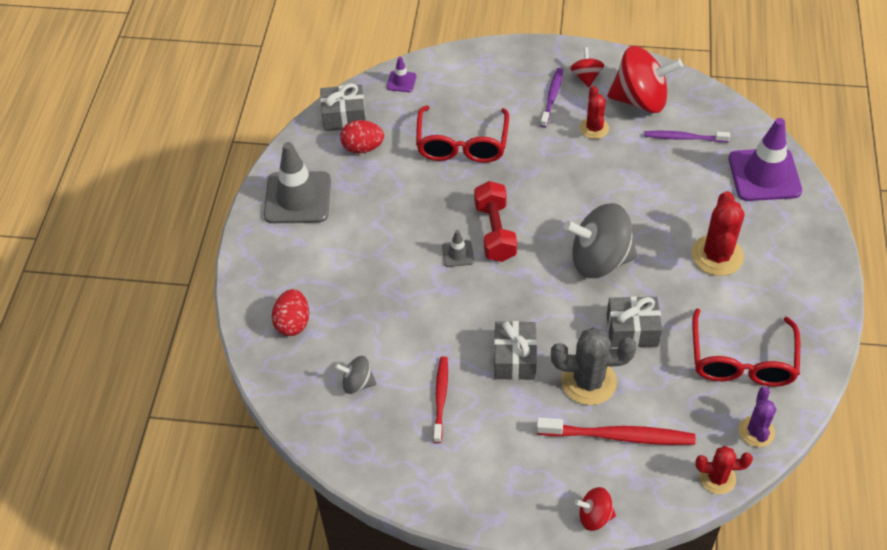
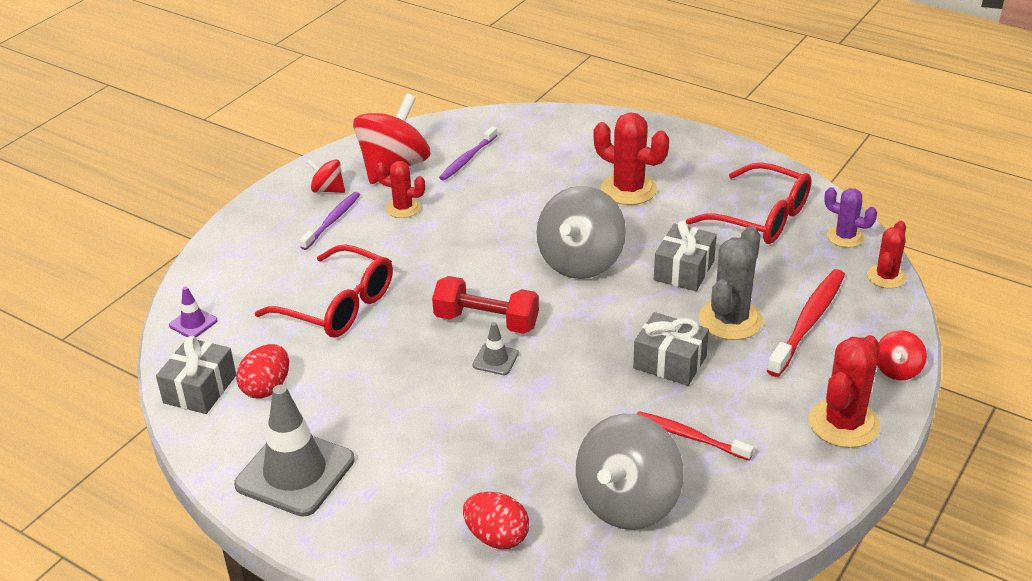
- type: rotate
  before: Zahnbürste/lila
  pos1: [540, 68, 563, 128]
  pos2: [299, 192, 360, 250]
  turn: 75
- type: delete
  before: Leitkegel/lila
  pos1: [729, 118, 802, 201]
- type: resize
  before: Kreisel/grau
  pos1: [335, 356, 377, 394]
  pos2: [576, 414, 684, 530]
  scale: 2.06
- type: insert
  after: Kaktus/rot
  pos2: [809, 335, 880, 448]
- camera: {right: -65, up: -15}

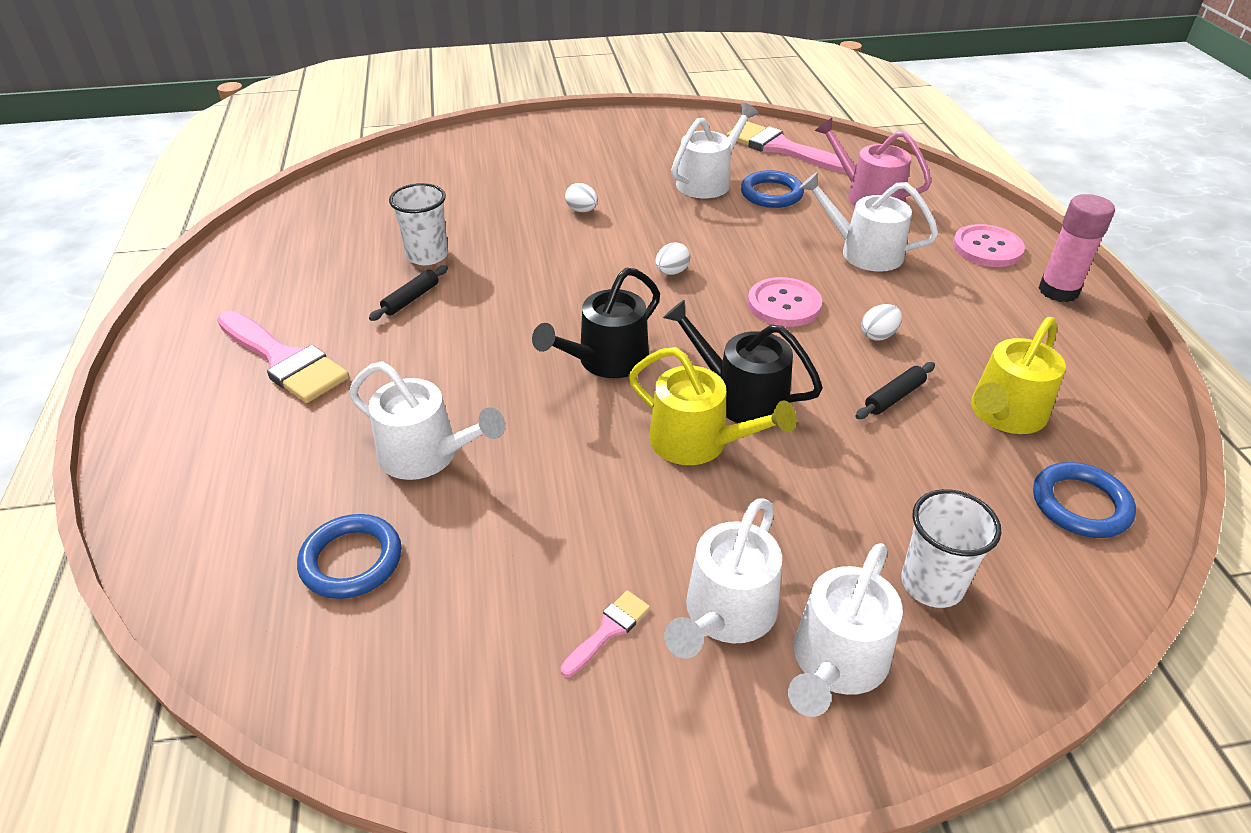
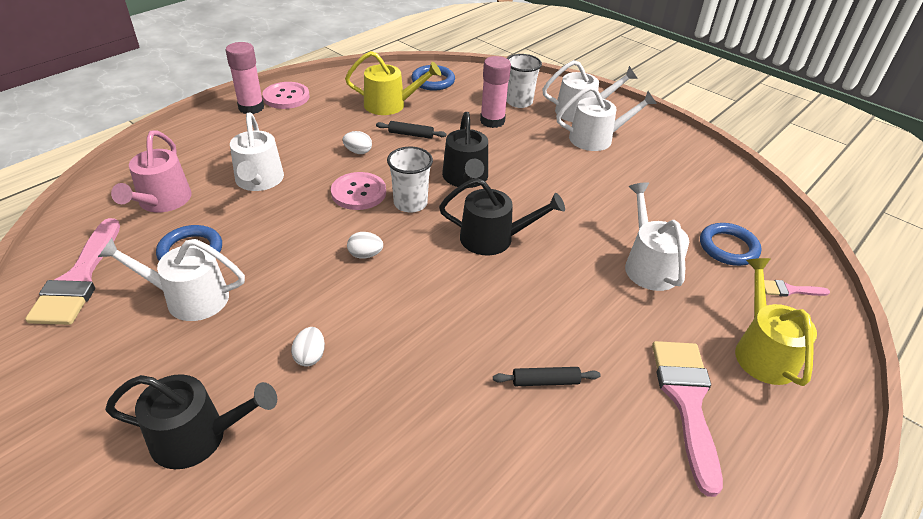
- type: move
  before: Becher/weiß
  pos1: [389, 183, 448, 265]
  pos2: [387, 147, 433, 213]
- type: move
  before: Knopf/rosa
  pos1: [953, 224, 1025, 267]
  pos2: [262, 82, 310, 109]
- type: move
  before: Gießkanne/gelb
  pos1: [629, 347, 796, 465]
  pos2: [735, 258, 817, 386]
- type: move
  before: Pinsel/rosa
  pos1: [560, 590, 650, 677]
  pos2: [764, 280, 830, 297]
- type: insert
  after: Klebestift/rosa
  pos2: [480, 56, 511, 128]
- type: insert
  after: Gießkanne/schwarz
  pos2: [105, 374, 277, 469]
- camera: {right: -130, up: 0}

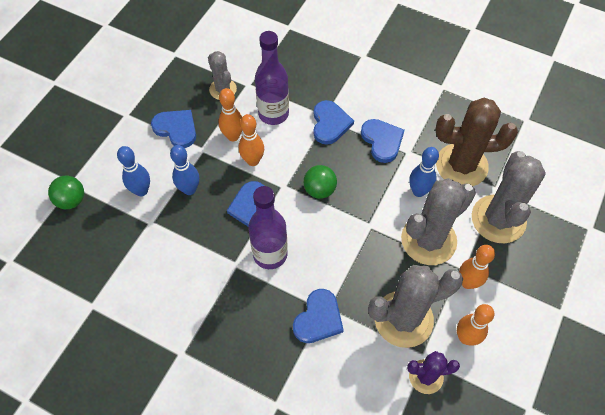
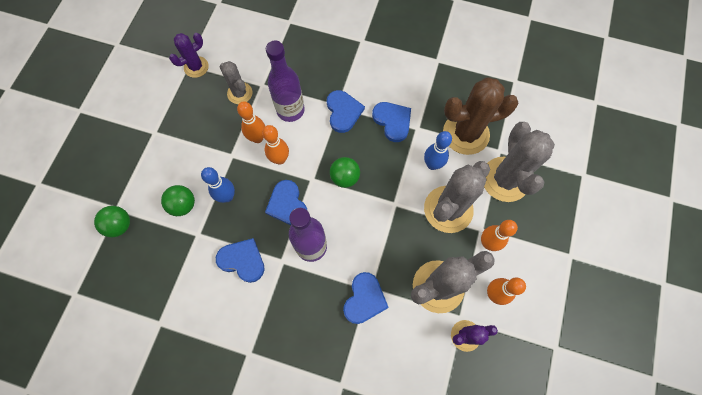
- type: move
  before: Herz/blau
  pos1: [151, 110, 196, 148]
  pos2: [216, 238, 265, 283]
- type: replace
  before: Bowlingkegel/blau
  after: Ball/grün
  pos1: [117, 146, 150, 196]
  pos2: [161, 185, 195, 216]
- type: insert
  after: Kaktus/lila
  pos2: [169, 33, 209, 78]
- camera: {right: -10, up: 10}

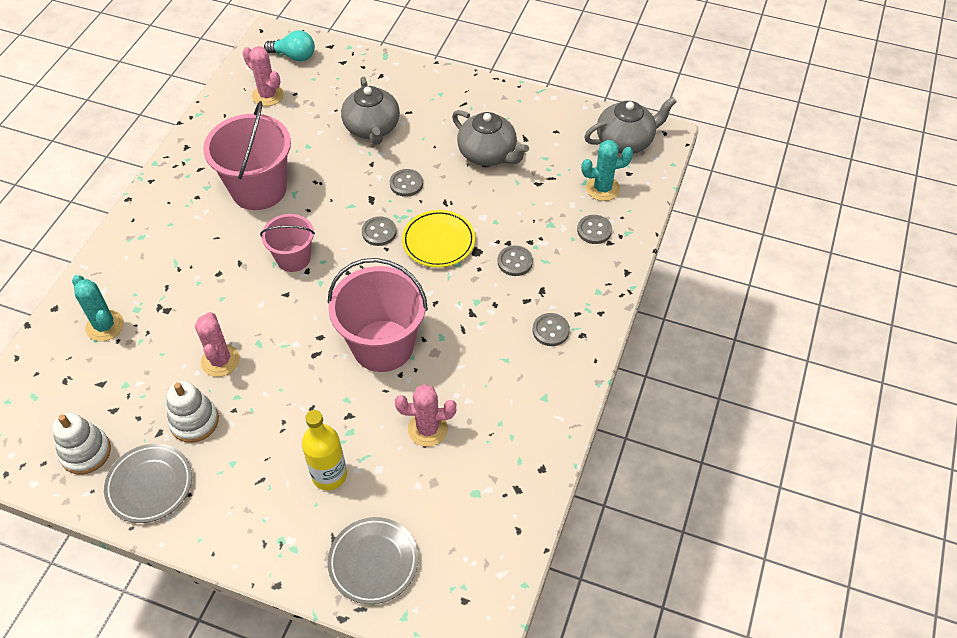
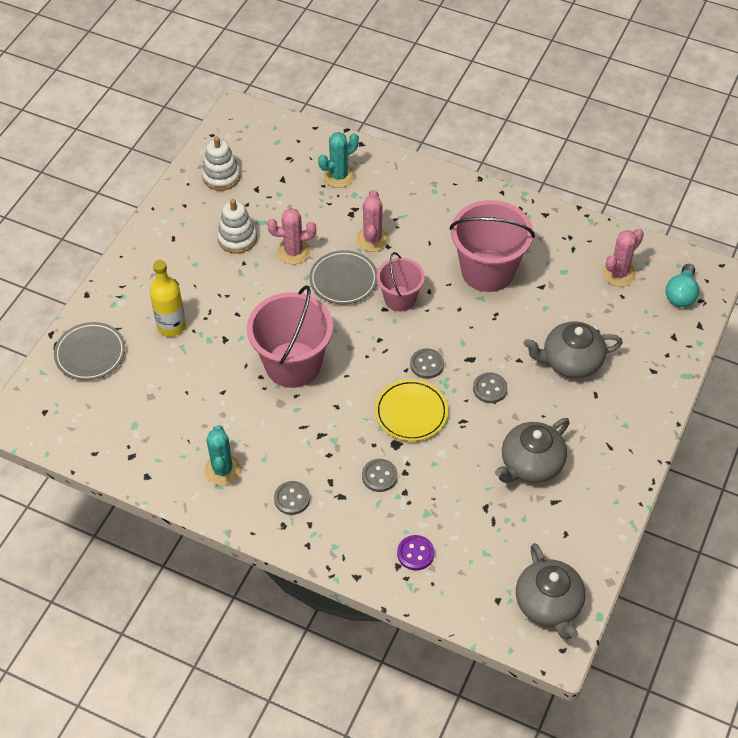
- type: move
  before: Kaktus/türkis
  pos1: [581, 140, 633, 201]
  pos2: [204, 425, 241, 485]
- type: recolor
  before: Knopf/grau
  after: Knopf/lila
  pos1: [577, 215, 612, 244]
  pos2: [397, 535, 434, 571]
- type: move
  before: Kaktus/rosa
  pos1: [395, 384, 456, 447]
  pos2: [356, 190, 389, 252]
- type: move
  before: Teller/grau
  pos1: [104, 444, 192, 523]
  pos2: [309, 250, 377, 305]
- camera: {right: 95, up: 0}

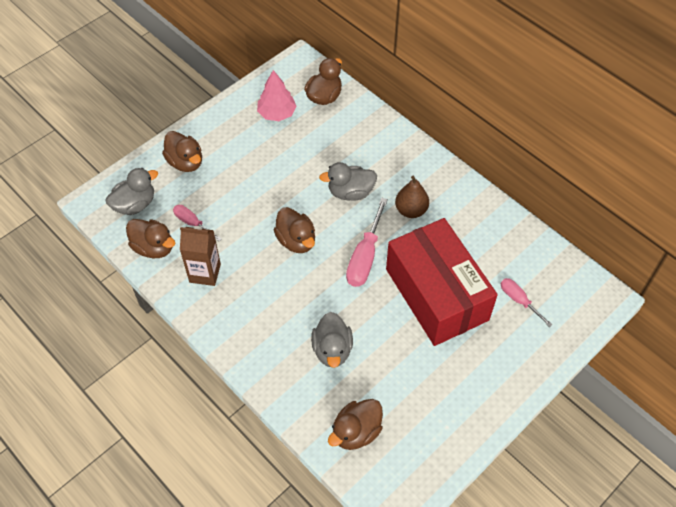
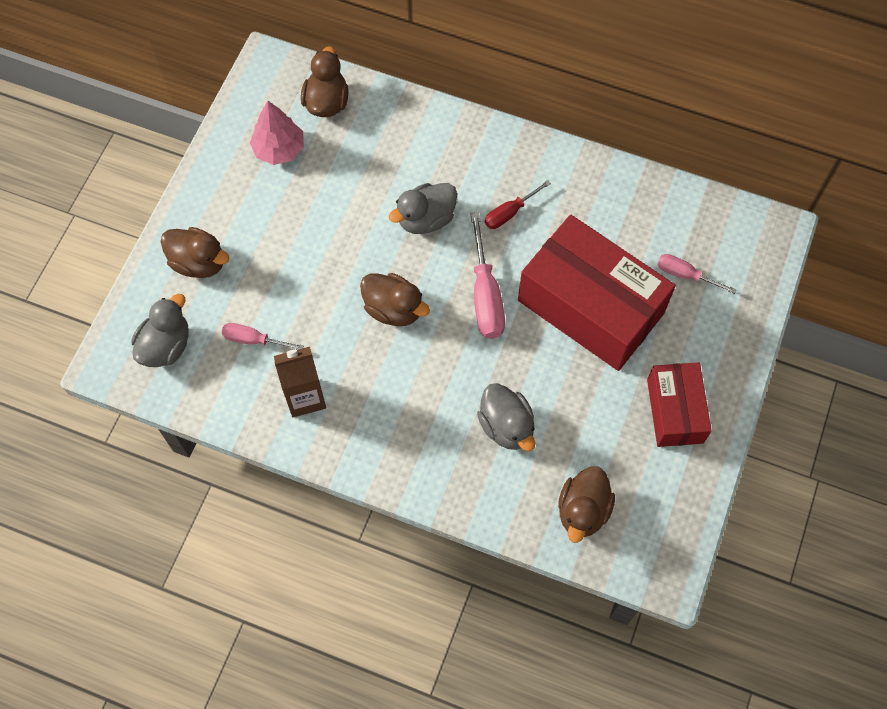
- type: replace
  before: Birne/braun
  after: Schraubenzieher/rot
  pos1: [395, 176, 429, 218]
  pos2: [485, 180, 551, 229]
- type: delete
  before: Ente/braun
  pos1: [126, 219, 175, 258]
- type: insert
  after: Schachtel/rot
  pos2: [647, 362, 712, 447]
- camera: {right: -25, up: 10}

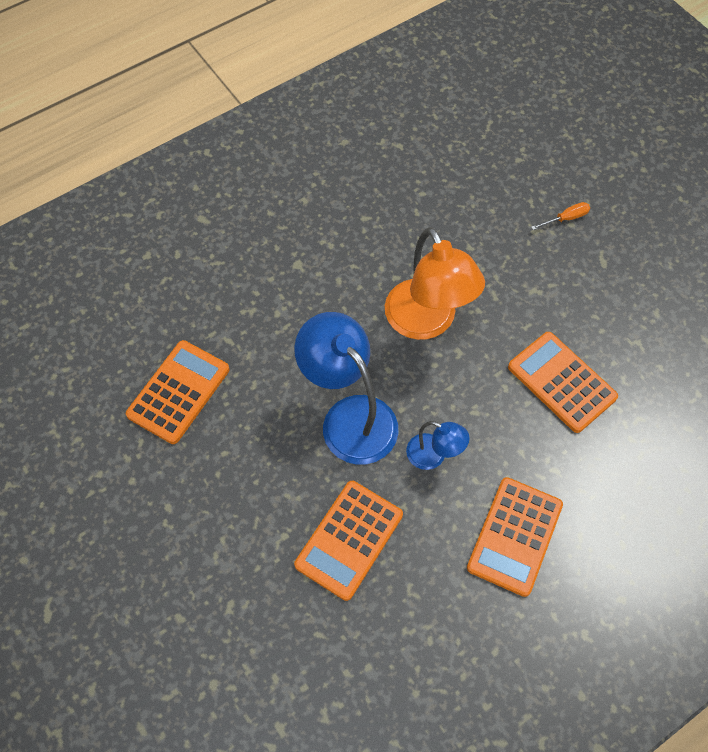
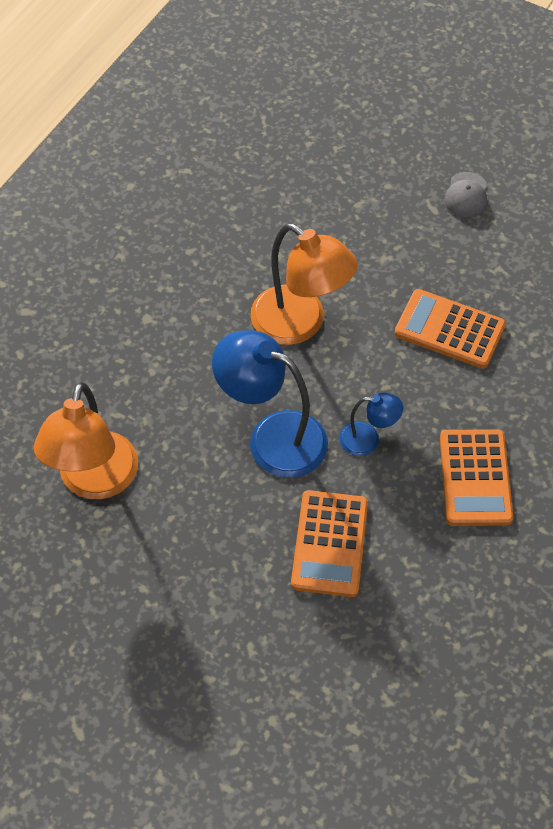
- type: delete
  before: Schraubenzieher/orange
  pos1: [531, 202, 590, 230]
- type: replace
  before: Taschenrechner/orange
  after: Lampe/orange
  pos1: [126, 340, 230, 444]
  pos2: [34, 382, 138, 499]
- type: insert
  after: Kappe/grau
  pos2: [444, 172, 487, 217]
- camera: {right: -25, up: -5}

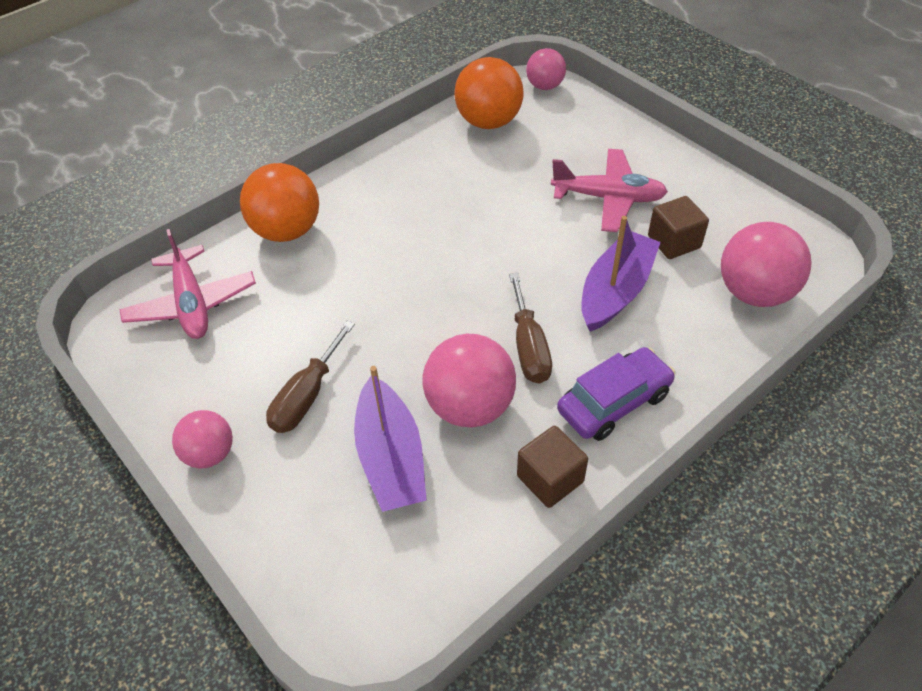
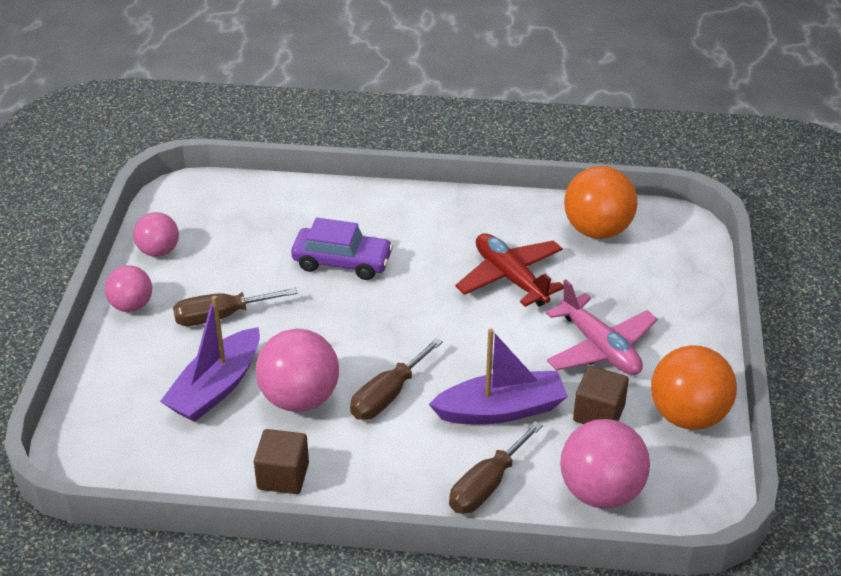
- type: move
  before: Ball/rosa
  pos1: [526, 48, 566, 90]
  pos2: [133, 212, 179, 257]
- type: move
  before: Ball/orange
  pos1: [240, 163, 319, 242]
  pos2: [651, 345, 737, 430]
- type: delete
  before: Flugzeug/rosa
  pos1: [119, 229, 256, 339]
- type: move
  before: Auto/lila
  pos1: [557, 347, 676, 441]
  pos2: [291, 218, 394, 280]
- type: insert
  after: Flugzeug/rot
  pos2: [455, 233, 563, 307]
- type: insert
  after: Schraubenzieher/braun
  pos2: [449, 421, 543, 514]
- camera: {right: 45, up: -10}

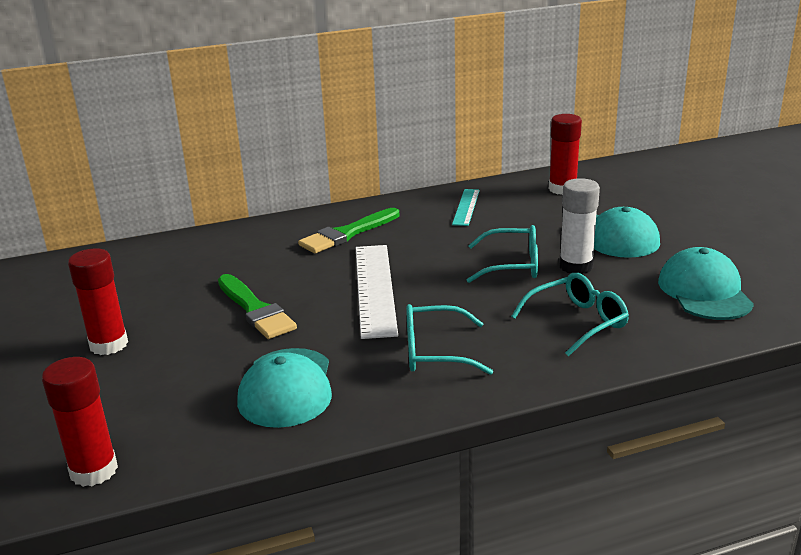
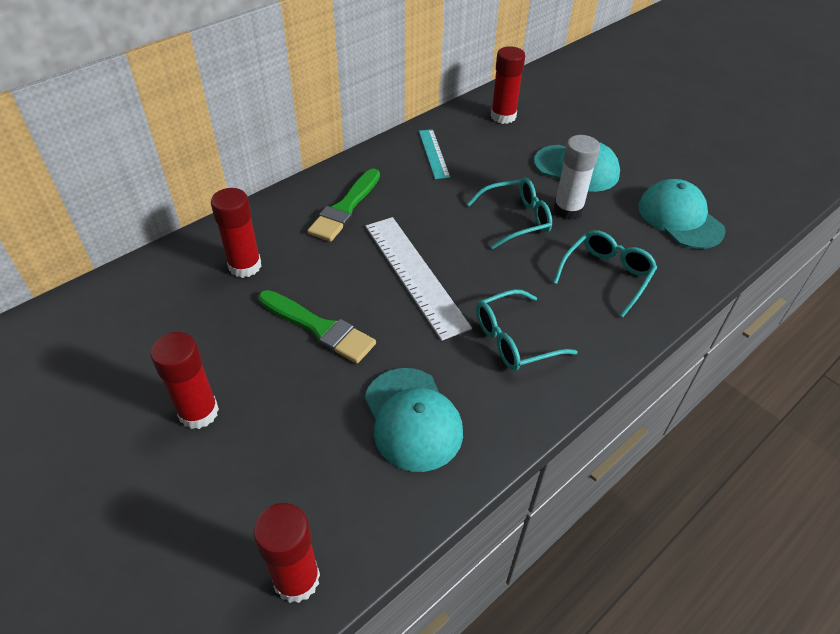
- type: insert
  after: Klebestift/rot
  pos2: [211, 188, 262, 278]
- camera: {right: -25, up: 20}

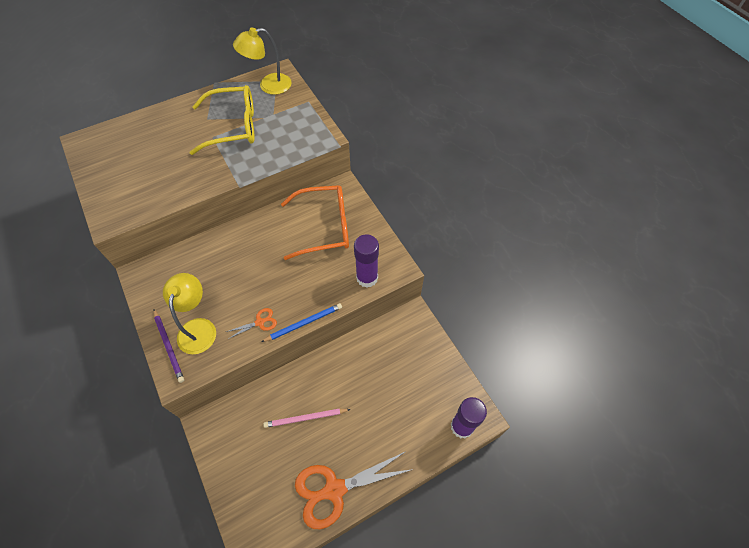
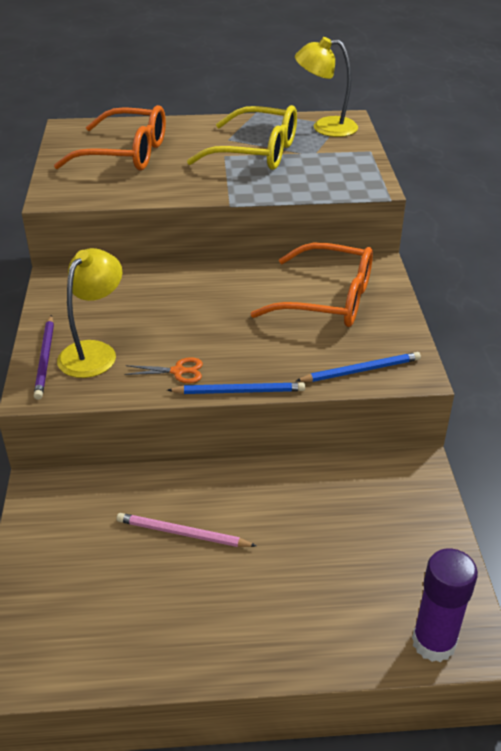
- type: replace
  before: Klebestift/lila
  after: Bleistift/blau
  pos1: [354, 234, 379, 288]
  pos2: [296, 352, 421, 382]
- type: delete
  before: Schere/orange
  pos1: [295, 452, 413, 529]
- type: insert
  after: Brille/orange
  pos2: [54, 105, 166, 170]
- camera: {right: 25, up: -20}

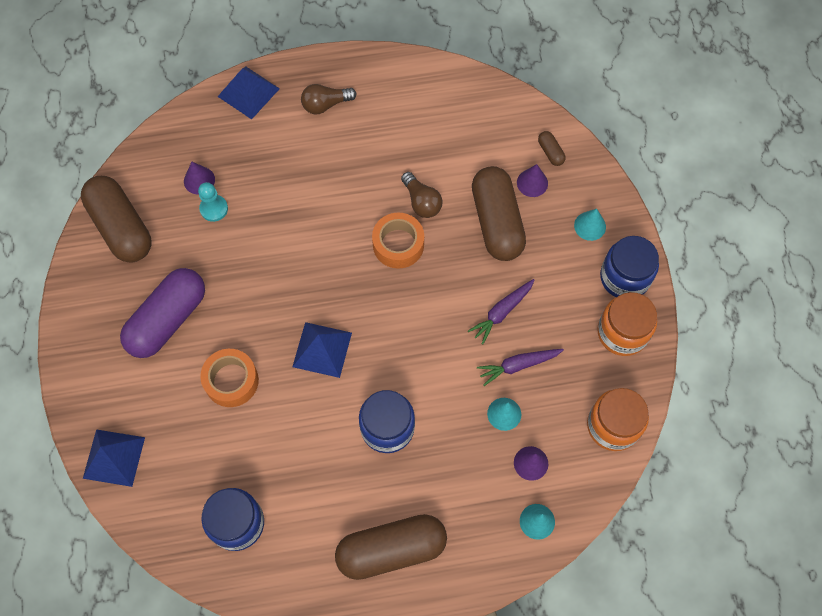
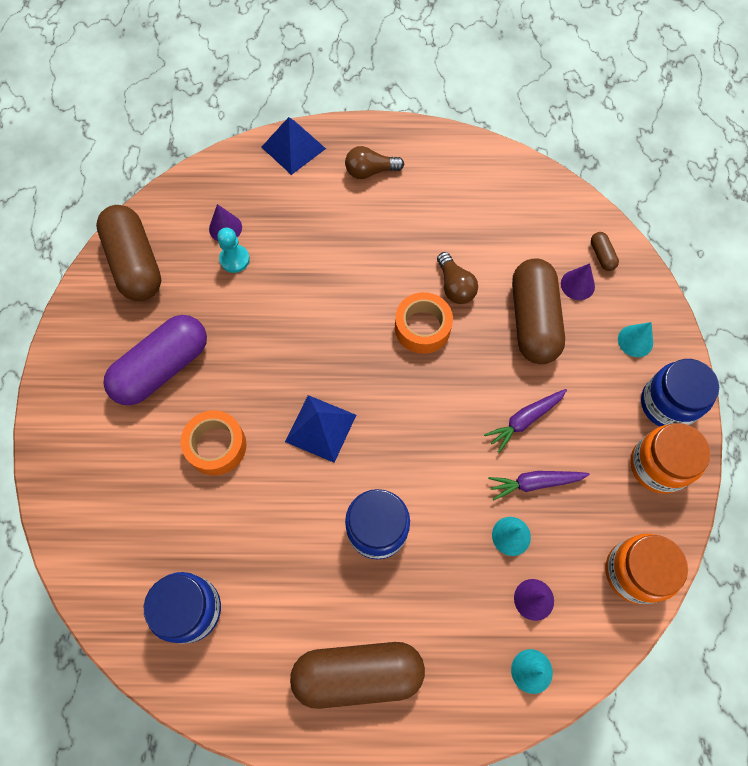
- type: delete
  before: Pyramide/blau
  pos1: [83, 429, 145, 487]
- camera: {right: 10, up: 0}

